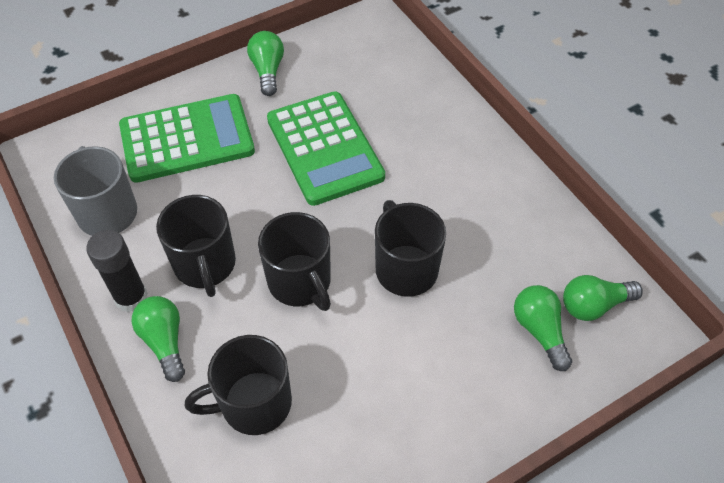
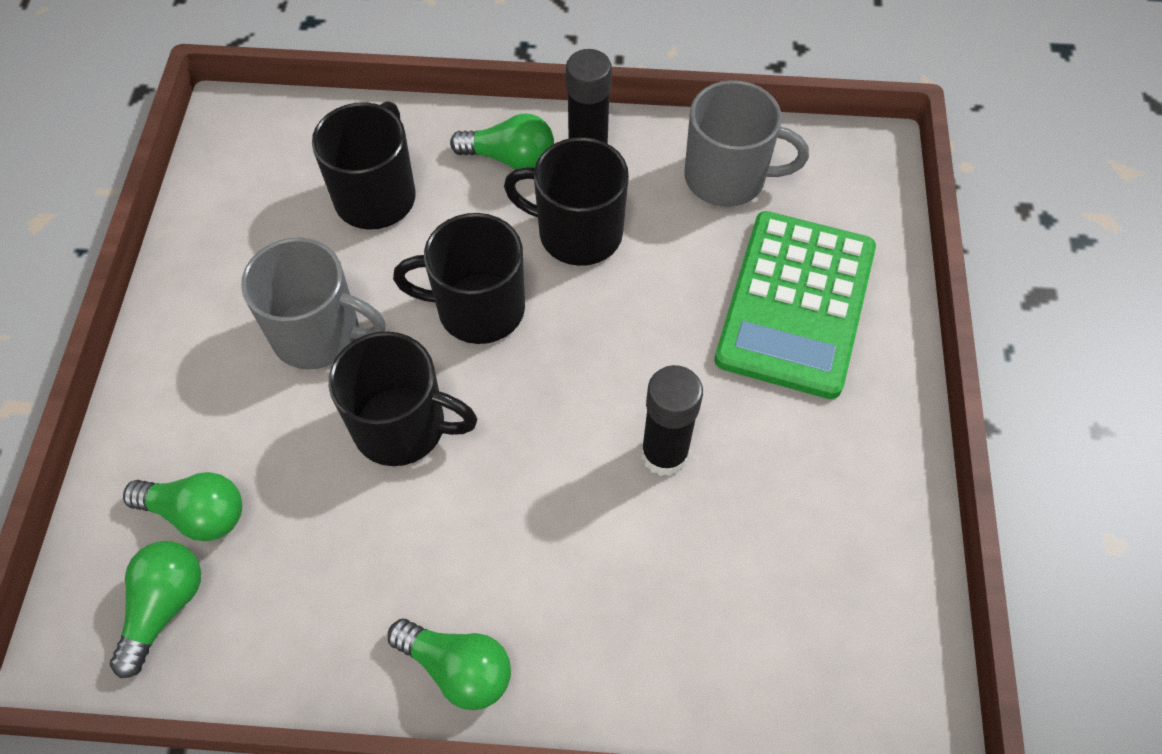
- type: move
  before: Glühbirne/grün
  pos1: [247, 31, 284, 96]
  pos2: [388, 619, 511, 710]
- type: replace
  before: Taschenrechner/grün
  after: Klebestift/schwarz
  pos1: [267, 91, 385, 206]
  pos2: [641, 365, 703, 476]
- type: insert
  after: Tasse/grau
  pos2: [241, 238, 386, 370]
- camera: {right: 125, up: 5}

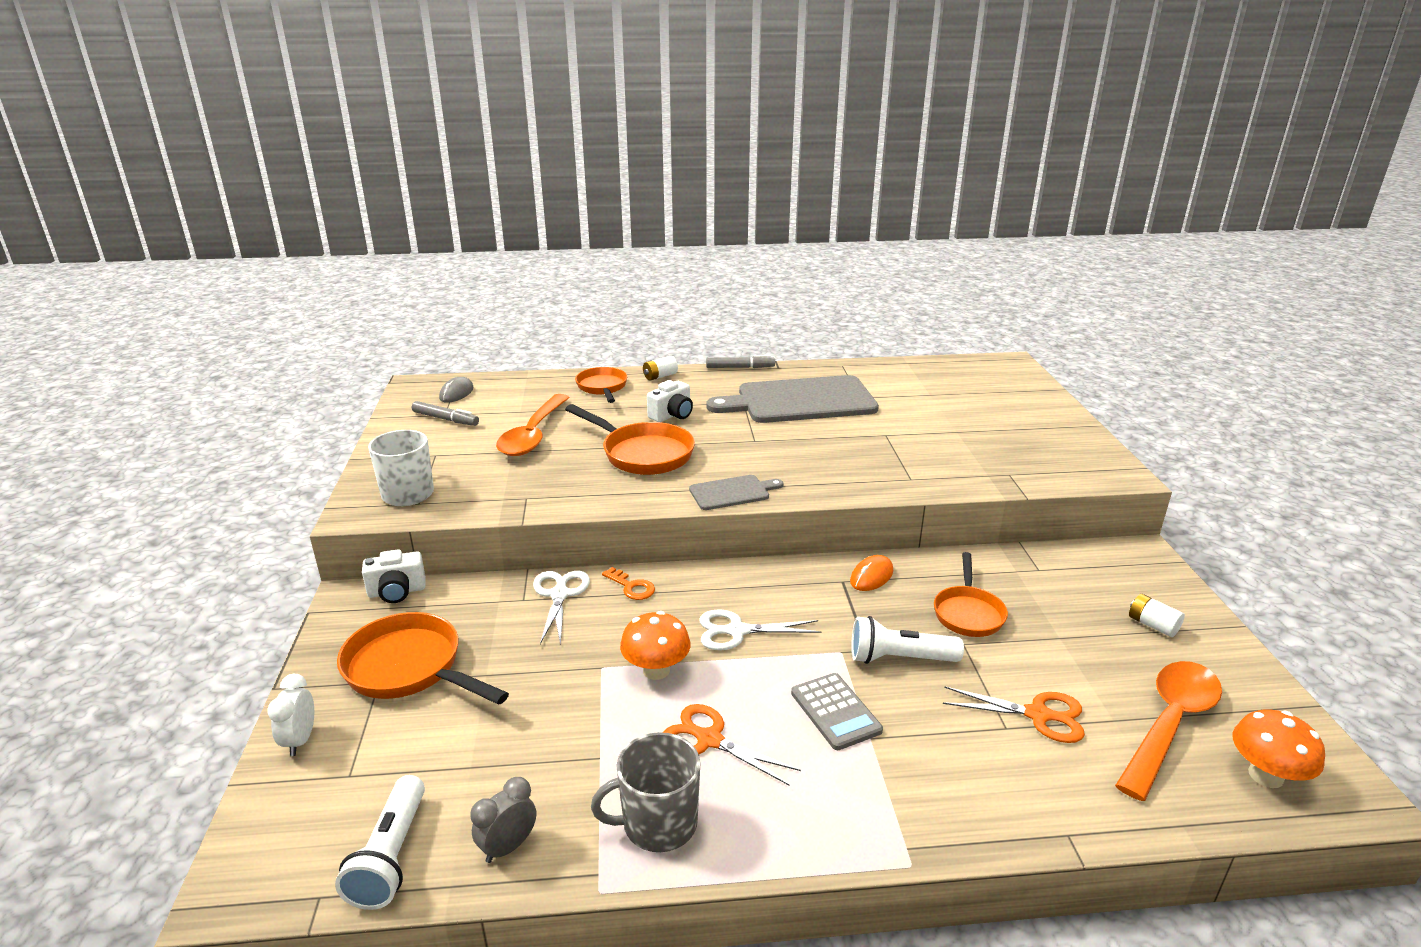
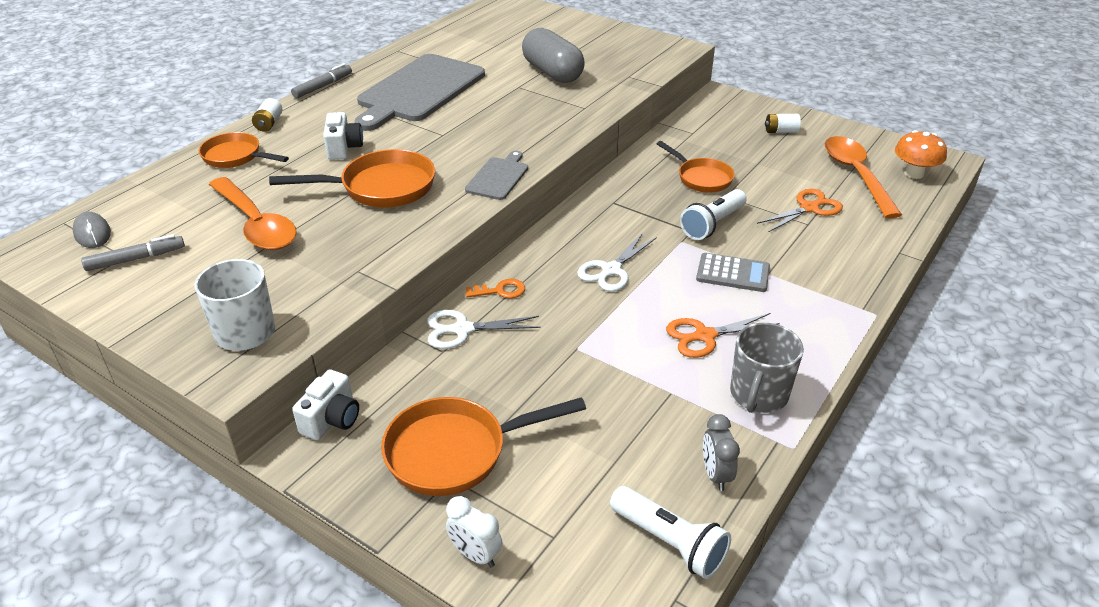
- type: delete
  before: Computermaus/orange
  pos1: [850, 555, 893, 591]
- type: rotate
  before: Schere/weiß
  pos1: [533, 571, 590, 645]
  pos2: [427, 310, 541, 349]
  turn: -45
- type: delete
  before: Pilz/orange
  pos1: [620, 611, 691, 680]
- type: insert
  after: Kapsel/grau
  pos2: [522, 28, 585, 83]
- camera: {right: -50, up: 10}

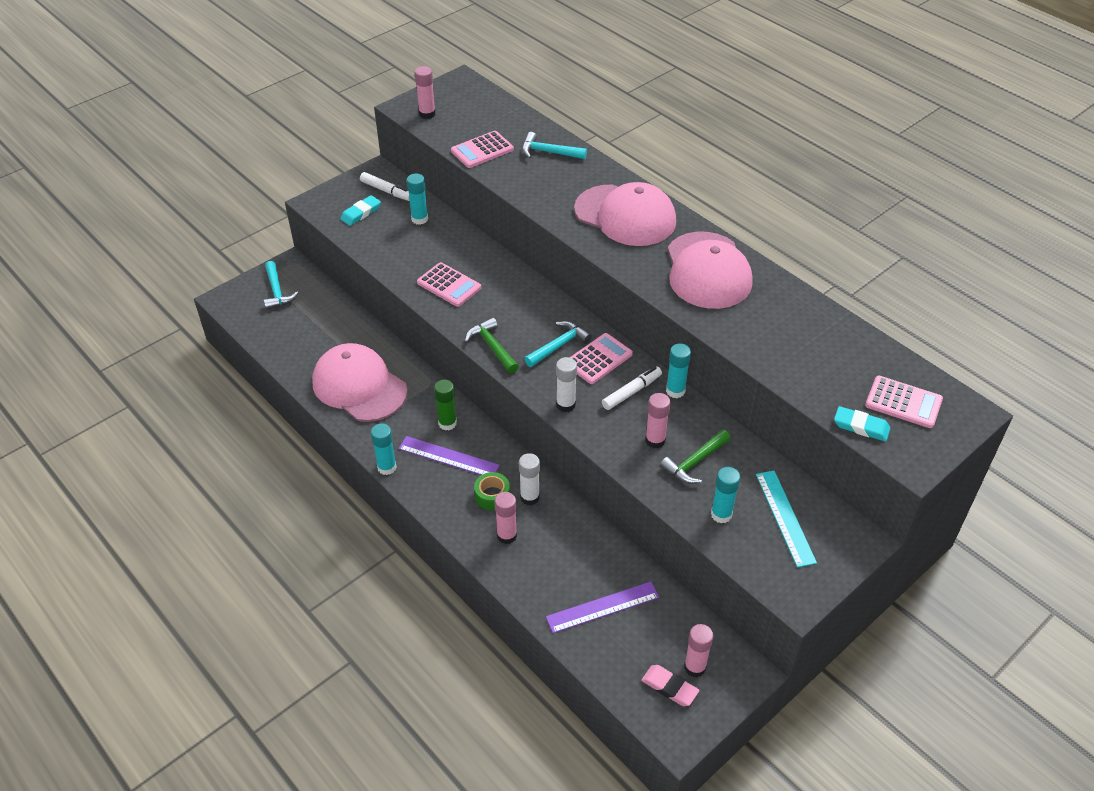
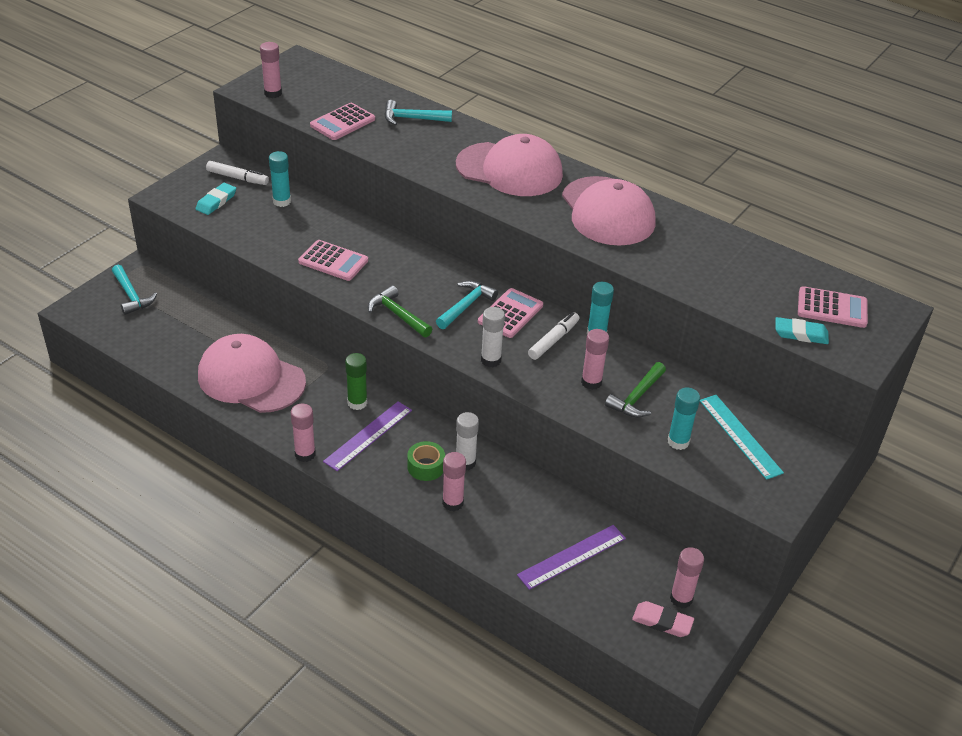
- type: recolor
  before: Klebestift/türkis
  after: Klebestift/rosa
  pos1: [371, 423, 397, 475]
  pos2: [291, 403, 316, 462]
- type: rotate
  before: Lineal/lila
  pos1: [399, 436, 500, 475]
  pos2: [323, 401, 412, 471]
  turn: -60
- camera: {right: -15, up: -5}

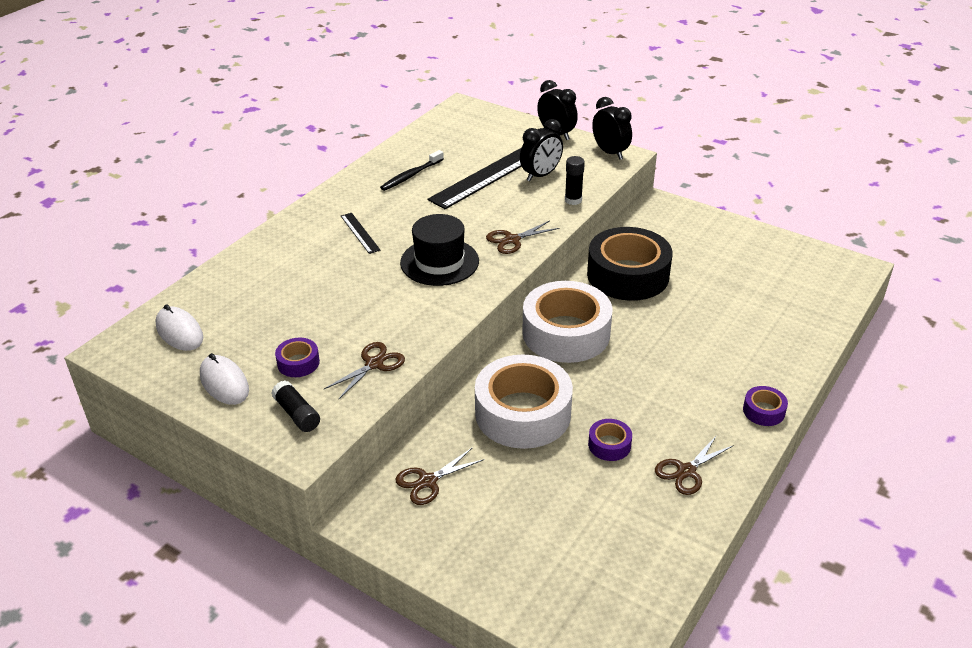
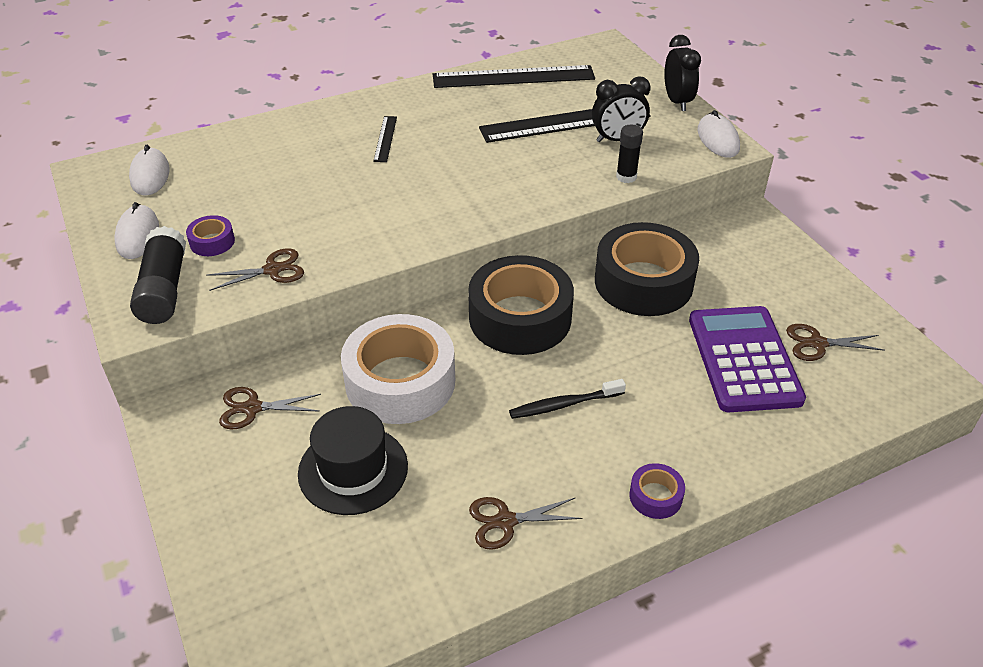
- type: replace
  before: Wecker/schwarz
  after: Computermaus/weiß
  pos1: [592, 97, 632, 160]
  pos2: [697, 110, 740, 158]
- type: move
  before: Zahnbürste/schwarz
  pos1: [380, 150, 444, 191]
  pos2: [509, 379, 626, 419]
- type: move
  before: Hut/schwarz
  pos1: [400, 214, 479, 286]
  pos2: [298, 406, 408, 515]
- type: move
  before: Schere/braun
  pos1: [486, 221, 560, 254]
  pos2: [786, 324, 885, 361]
- type: recolor
  before: Klebeband/weiß
  after: Klebeband/schwarz
  pos1: [522, 281, 612, 363]
  pos2: [468, 255, 574, 355]
- type: resize
  before: Klebestift/schwarz
  pos1: [271, 380, 320, 432]
  pos2: [130, 226, 186, 324]
  scale: 1.65
- type: delete
  before: Klebeband/lila
  pos1: [588, 419, 632, 461]
- type: insert
  after: Lineal/schwarz
  pos2: [433, 65, 595, 88]
- type: insert
  after: Taschenrechner/lila
  pos2: [689, 306, 806, 412]
- camera: {right: 30, up: 5}

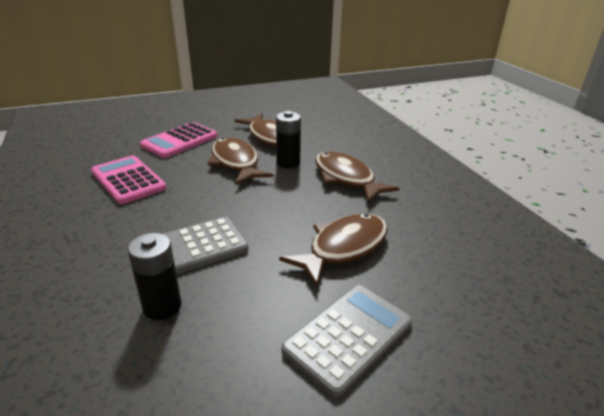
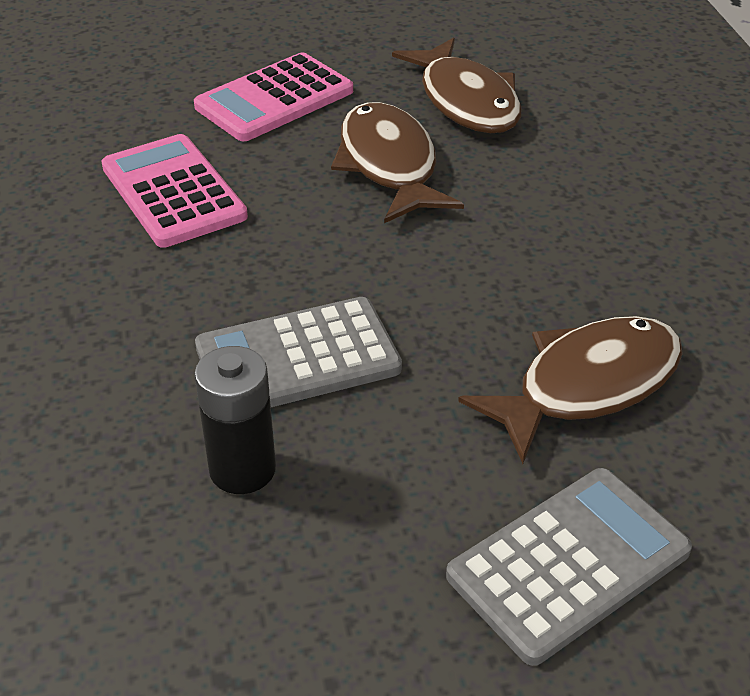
- type: delete
  before: Batterie/schwarz
  pos1: [276, 111, 301, 168]
- type: delete
  before: Fisch/braun
  pos1: [315, 152, 399, 203]
- camera: {right: 10, up: 10}

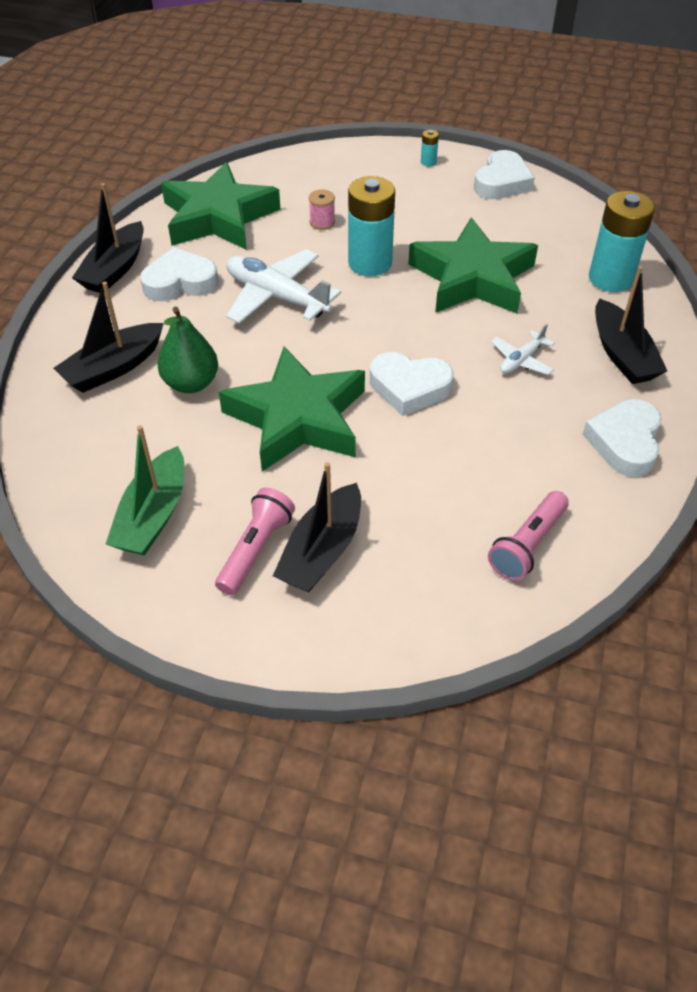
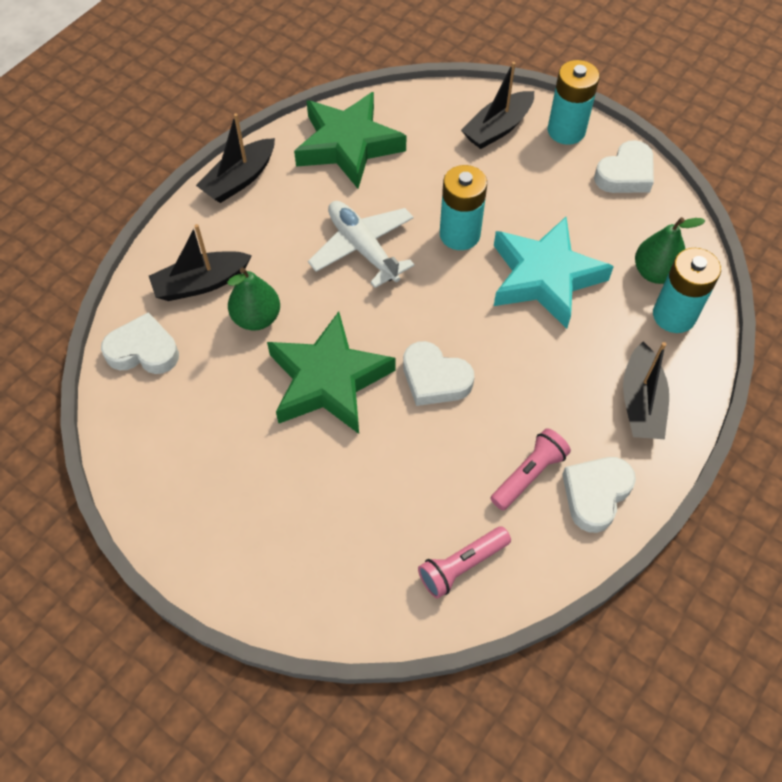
- type: resize
  before: Batterie/türkis
  pos1: [421, 130, 439, 166]
  pos2: [548, 60, 600, 145]
  scale: 2.44
- type: delete
  before: Garnrolle/rosa
  pos1: [309, 189, 335, 230]
- type: recolor
  before: Stern/grün
  after: Stern/türkis
  pos1: [408, 218, 538, 314]
  pos2: [494, 217, 614, 329]
- type: move
  before: Herz/weiß
  pos1: [140, 247, 218, 301]
  pos2: [101, 312, 179, 374]
- type: delete
  before: Flugzeug/weiß
  pos1: [491, 324, 554, 375]
- type: delete
  before: Boot/grün
  pos1: [106, 425, 184, 555]
- type: move
  before: Boot/schwarz
  pos1: [273, 462, 361, 593]
  pos2: [461, 62, 534, 149]
- type: move
  before: Taschenlampe/rosa
  pos1: [215, 487, 295, 595]
  pos2: [490, 428, 571, 510]
- type: insert
  after: Birne/grün
  pos2: [635, 217, 705, 284]
- camera: {right: 20, up: 10}

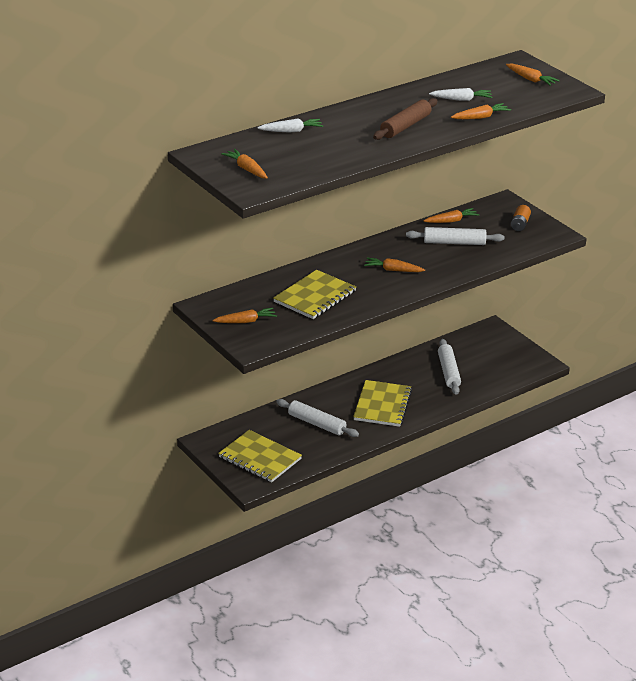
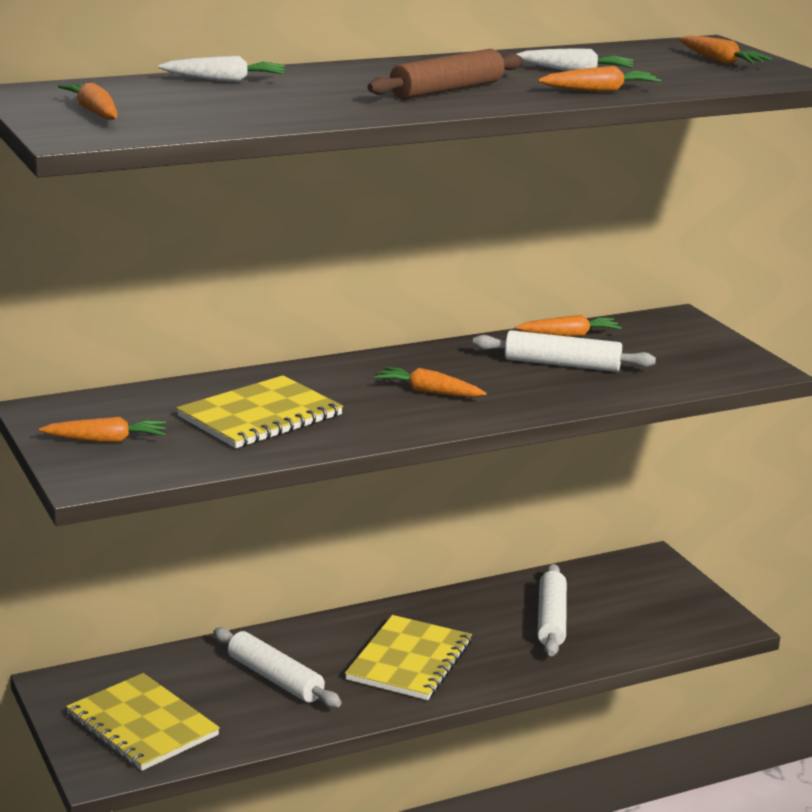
- type: delete
  before: Batterie/orange
  pos1: [511, 205, 531, 231]
- camera: {right: 10, up: -10}

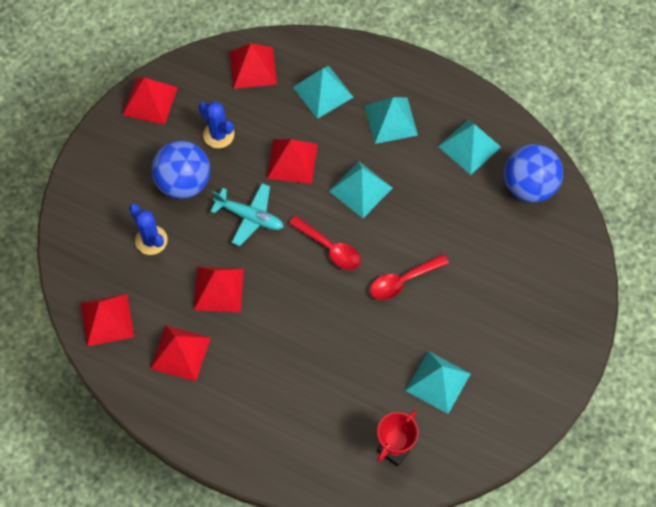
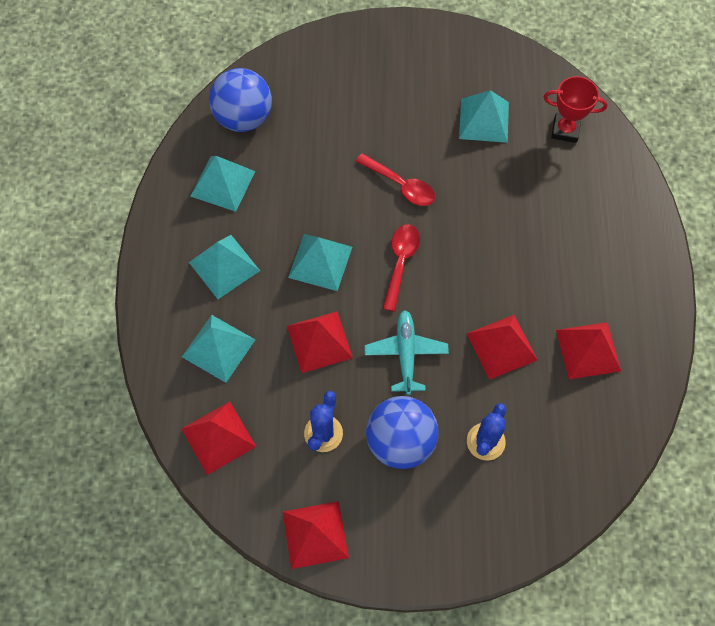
- type: delete
  before: Pyramide/rot
  pos1: [81, 294, 134, 346]
- camera: {right: -115, up: 0}

